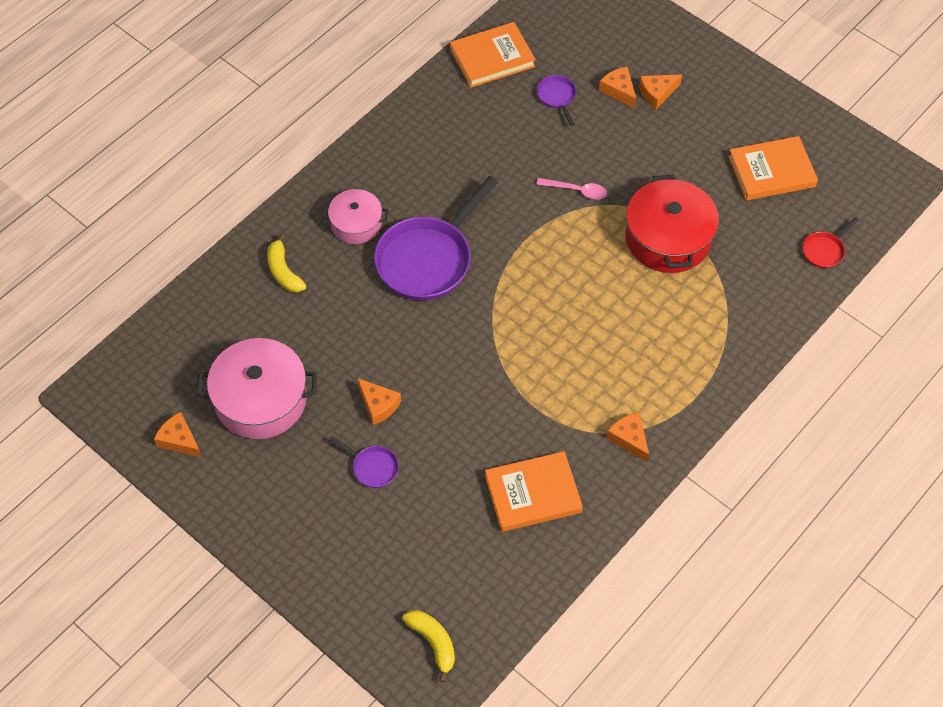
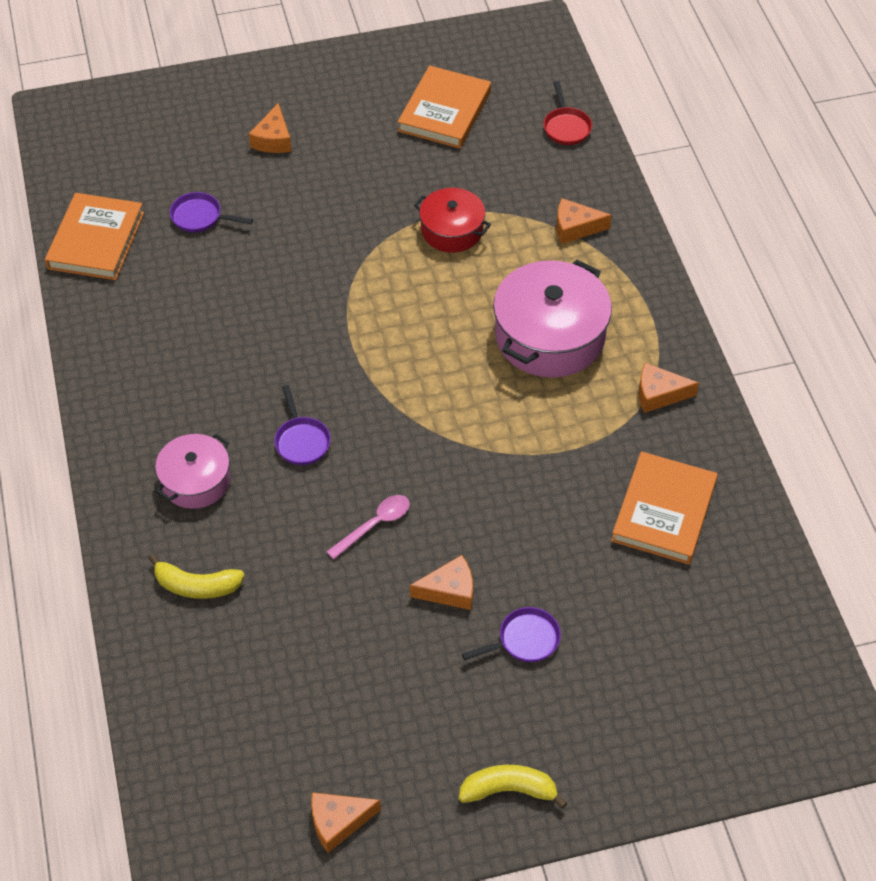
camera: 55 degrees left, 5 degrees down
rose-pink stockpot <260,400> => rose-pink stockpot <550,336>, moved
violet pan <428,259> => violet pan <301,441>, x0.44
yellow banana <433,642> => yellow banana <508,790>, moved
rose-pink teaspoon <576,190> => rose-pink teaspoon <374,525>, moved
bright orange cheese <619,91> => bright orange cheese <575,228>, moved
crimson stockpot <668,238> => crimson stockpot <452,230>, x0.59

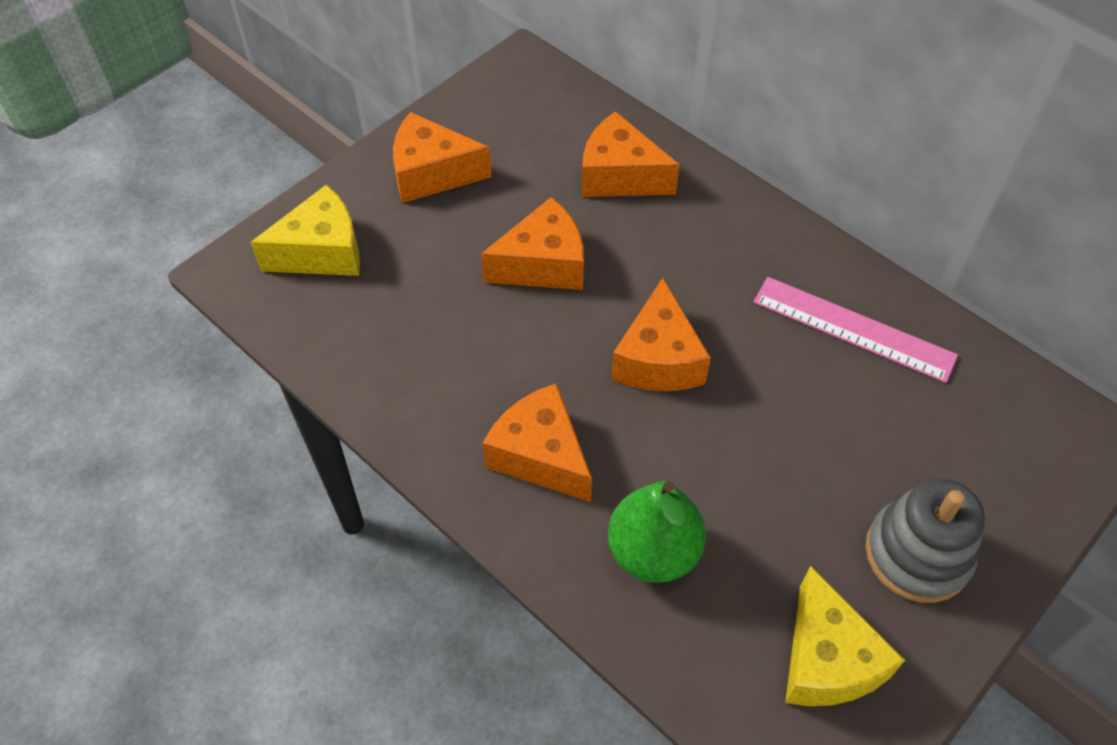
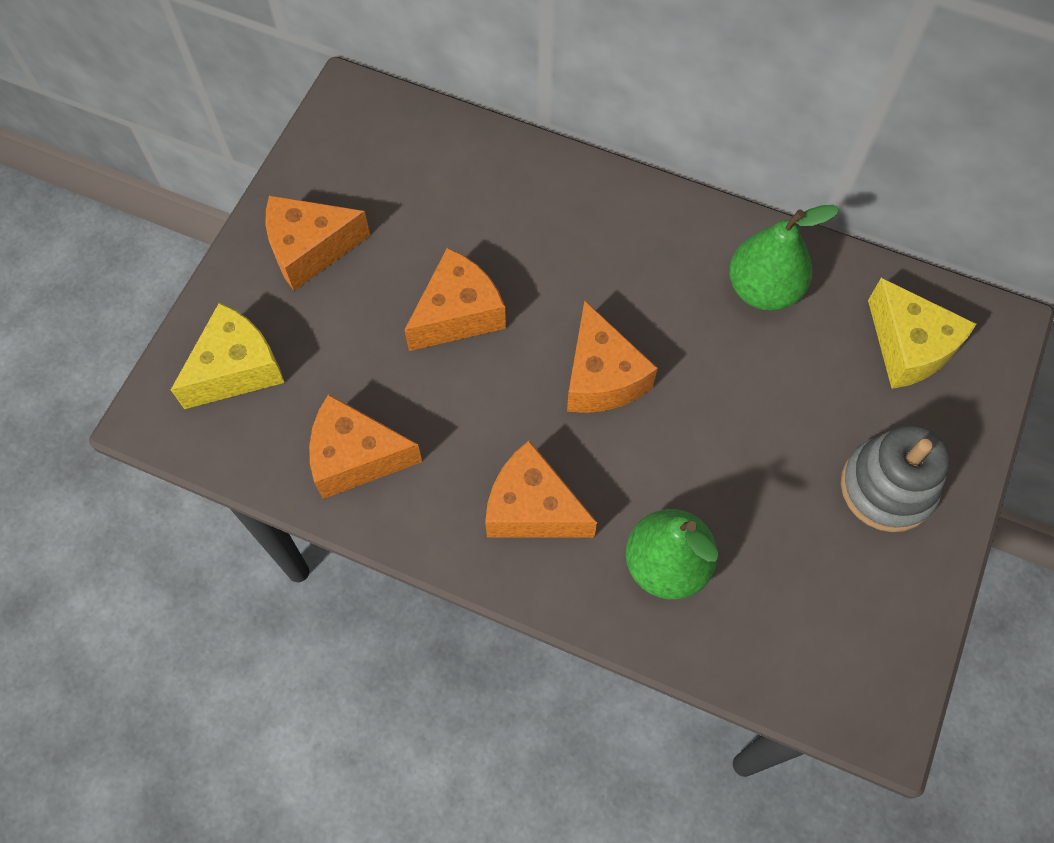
camera: 20 degrees left, 10 degrees up
bright orange cheese <619,176> => bright orange cheese <355,457>, moved
rose-pink straightedge <853,328> => green toy pear <763,289>
yellow cheese <826,660> => yellow cheese <909,347>, moved

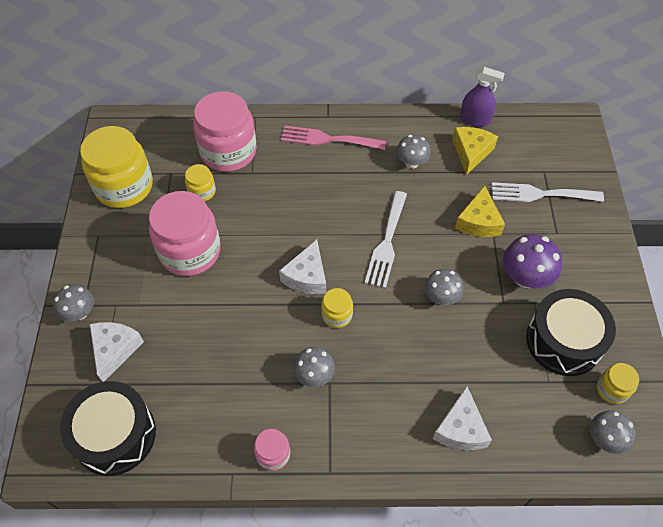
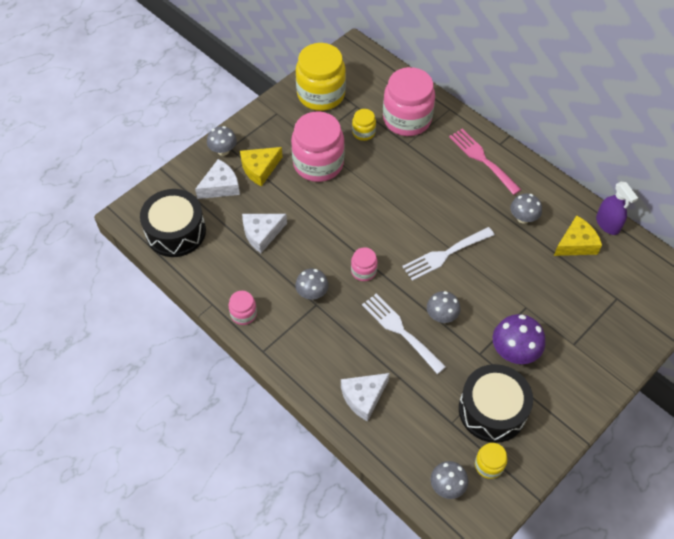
camera: 45 degrees right, 0 degrees up
snow-white cheese <307,276> => snow-white cheese <262,234>, moved
yellow jar <337,315> => rose-pink jar <363,271>
yellow cheese <478,221> => yellow cheese <260,169>, moved
snow-white dinner fork <540,194> => snow-white dinner fork <400,330>, moved

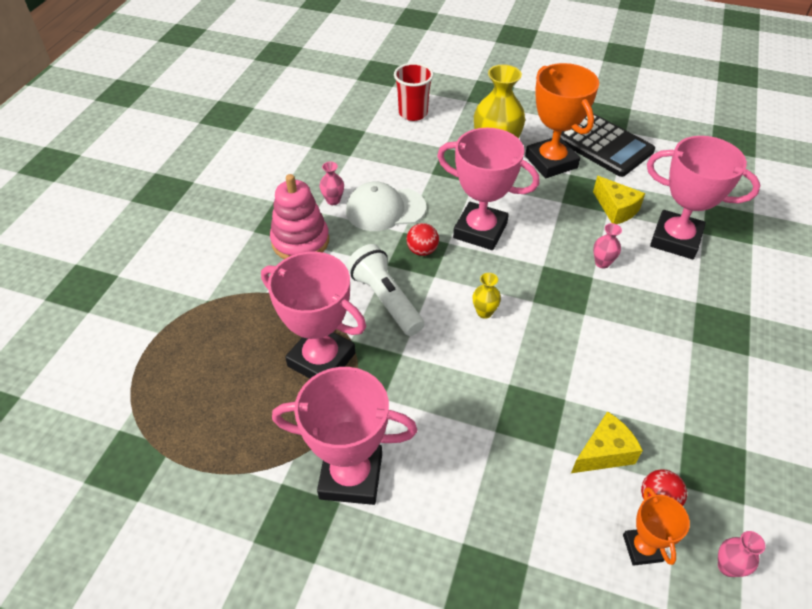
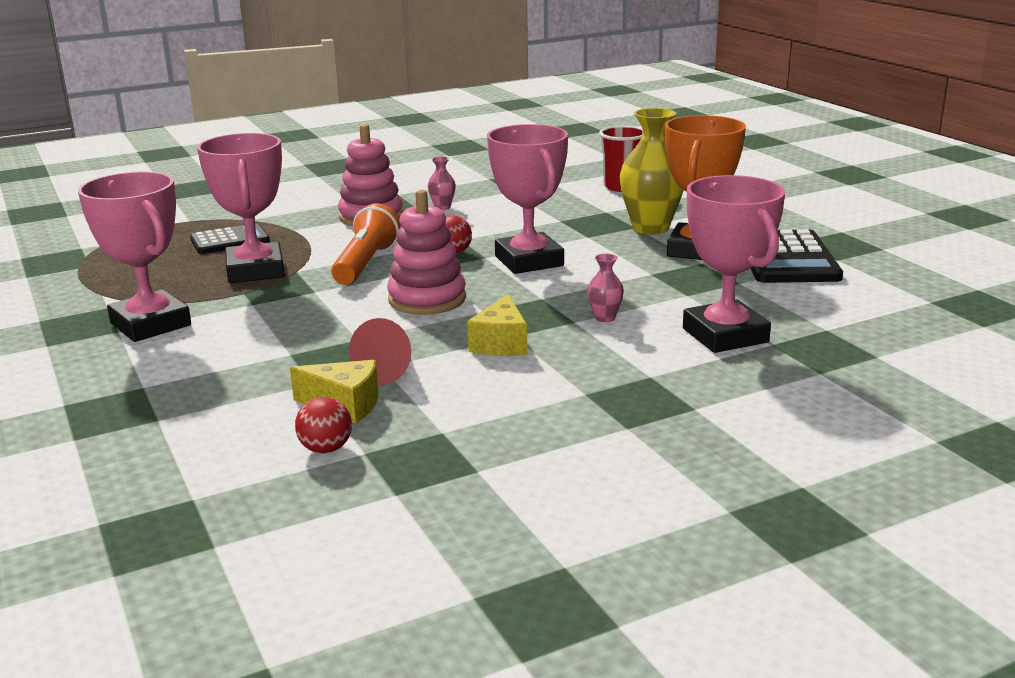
camera: 45 degrees right, 25 degrees down
snow-white baseball cap <385,209> => nothing
snow-white flashlight <385,299> => bright orange flashlight <366,263>
yellow tall vase <484,312> => rose-pink stacking rings <427,299>
yellow cheese <616,209> => yellow cheese <501,343>, moved
bright orange trophy <642,548> => nothing
rose-pink tall vase <728,566> => nothing
nothing => jet-black pocket calculator <230,240>
nothing => crimson cone shape <388,371>

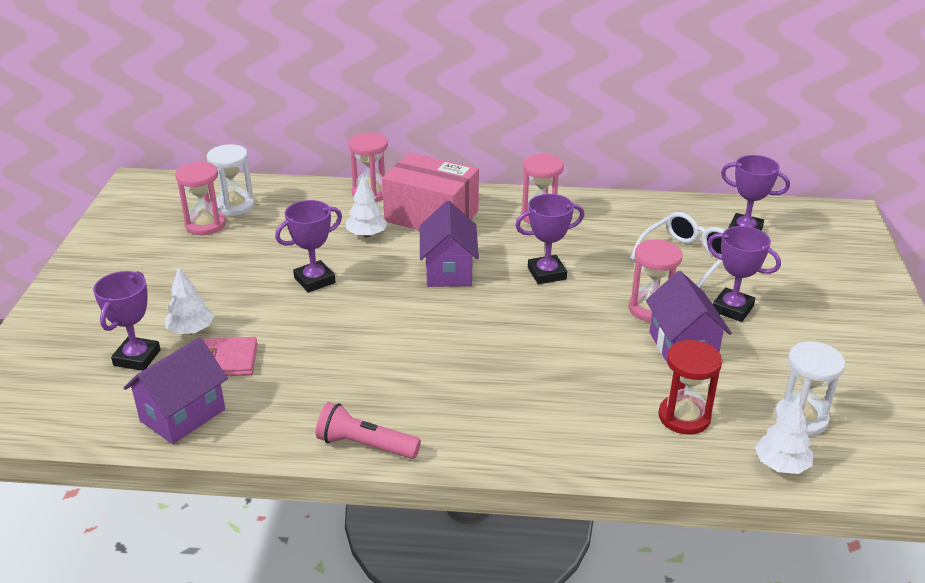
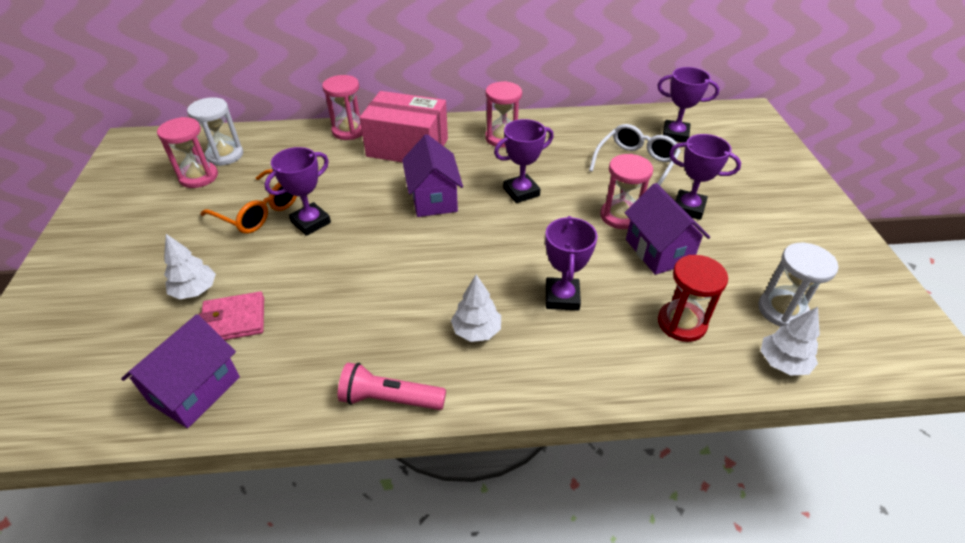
camera: 10 degrees left, 10 degrees up
violet trophy <137,358> => violet trophy <562,297>, moved
snow-white fir tree <367,235> => snow-white fir tree <476,331>, moved
nothing => bright orange glasses <259,211>

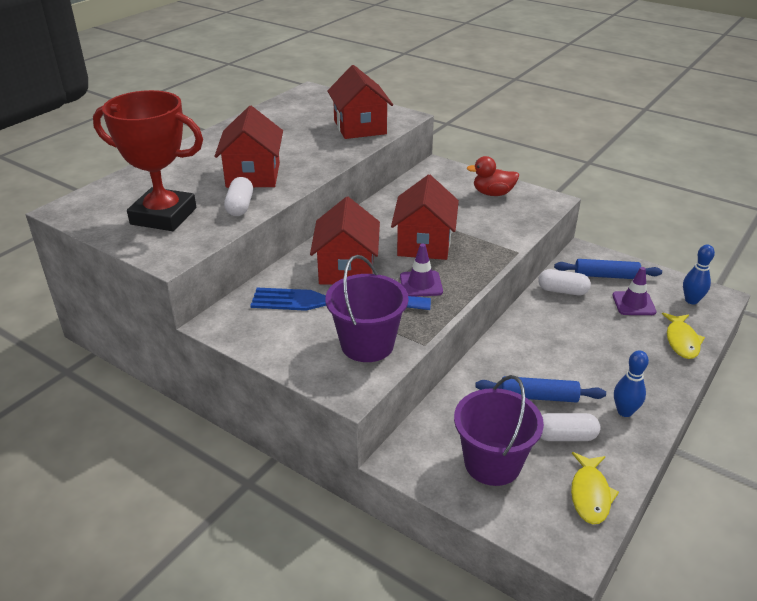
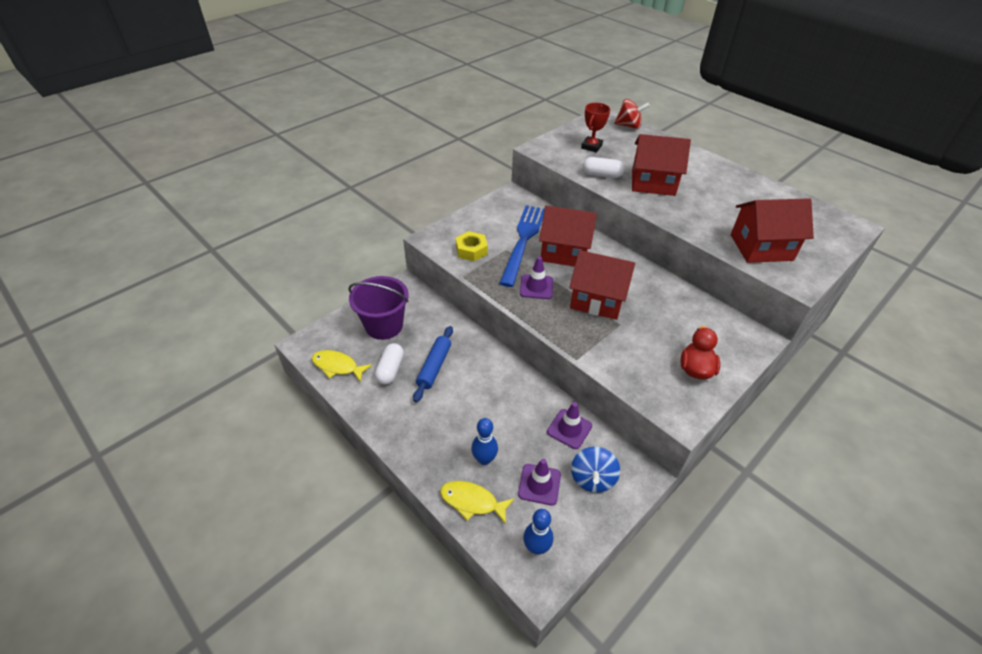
camera: 100 degrees right, 10 degrees up
crimson trophy <163,216> => crimson trophy <591,147>, x0.50
violet pail <367,344> => yellow hex nut <471,250>
snow-white capsule <562,291> => violet traffic cone <569,429>
cobalt rolling pin <606,276> => cobalt whirligig <592,478>
cobalt skittle <624,411> => cobalt skittle <484,459>, moved
nothing => crimson whirligig <628,126>

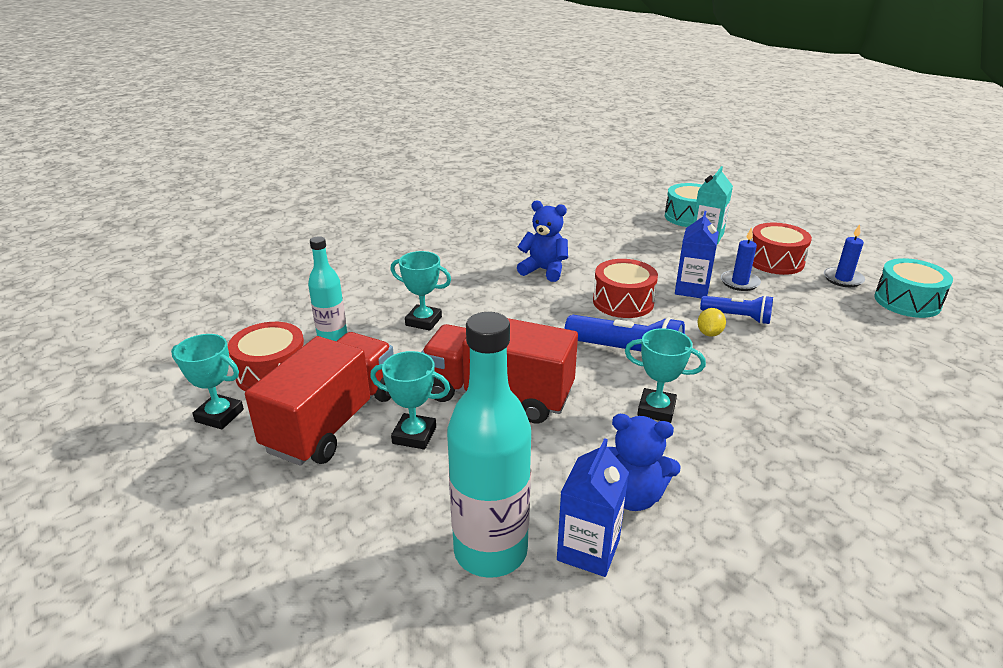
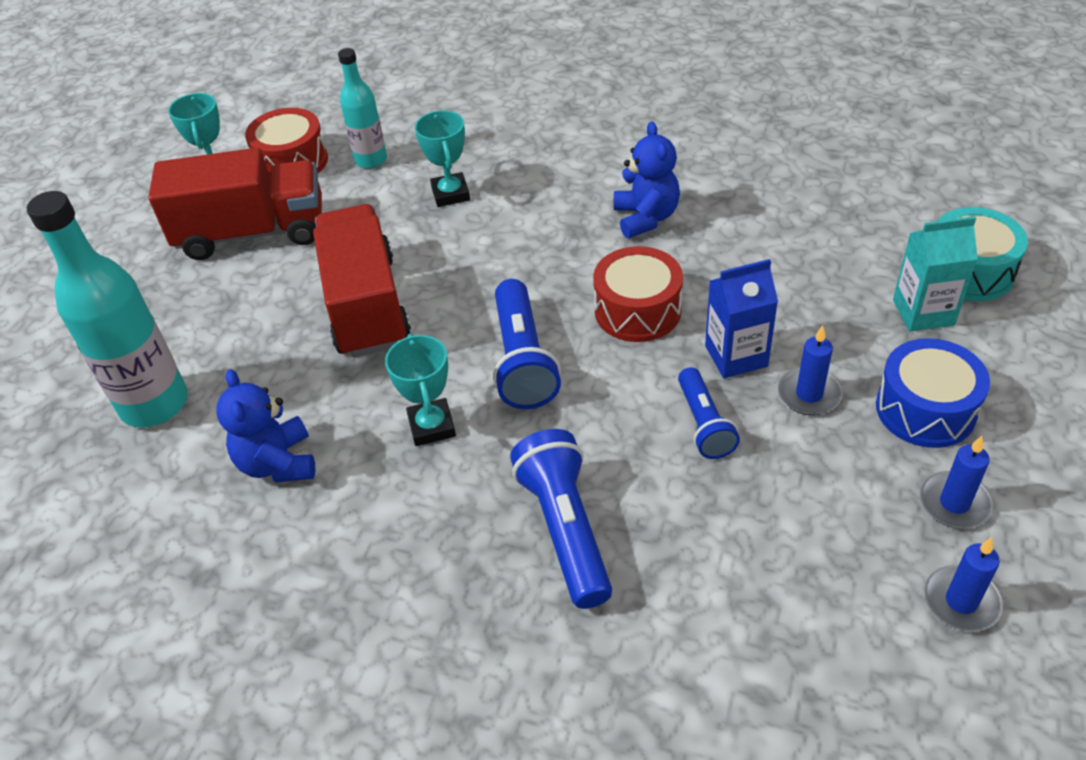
camera: 60 degrees right, 15 degrees up
teal trophy <414,435> => nothing
cobalt juice carton <588,550> => nothing
yellow lemon <709,333> => nothing
crimson drum <775,261> => cobalt drum <925,409>
teal drum <907,301> => cobalt pillar candle <961,601>
nothing => cobalt flashlight <564,529>

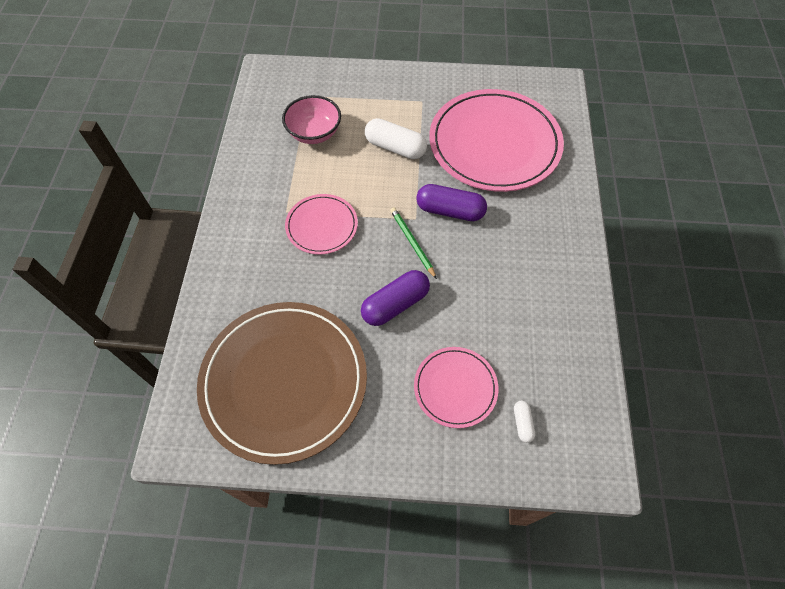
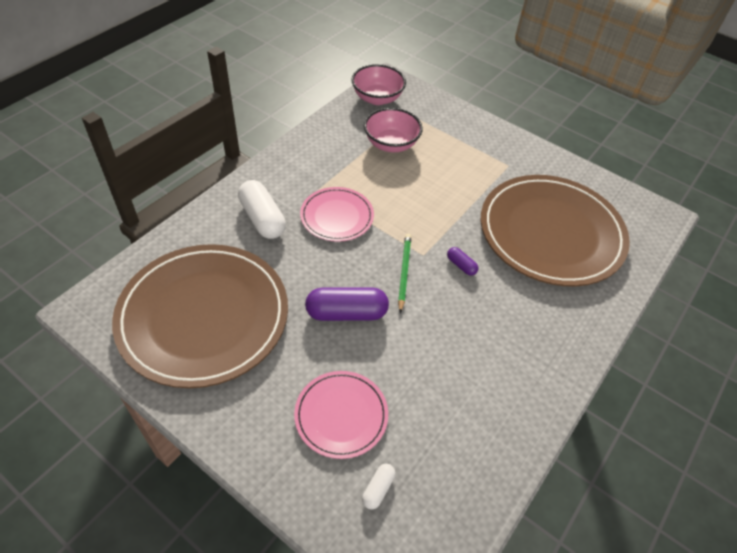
camera: 30 degrees right, 10 degrees down
snow-white capsule <395,148> => snow-white capsule <262,219>, moved
violet capsule <450,210> => violet capsule <461,265>, x0.49
rose-pink flat dish <494,144> => brown flat dish <551,233>
nothing => rose-pink deep dish <377,98>

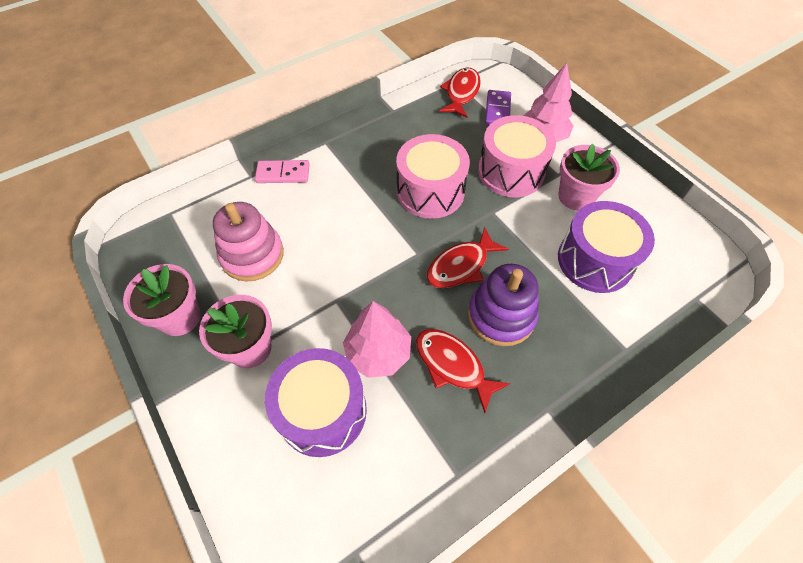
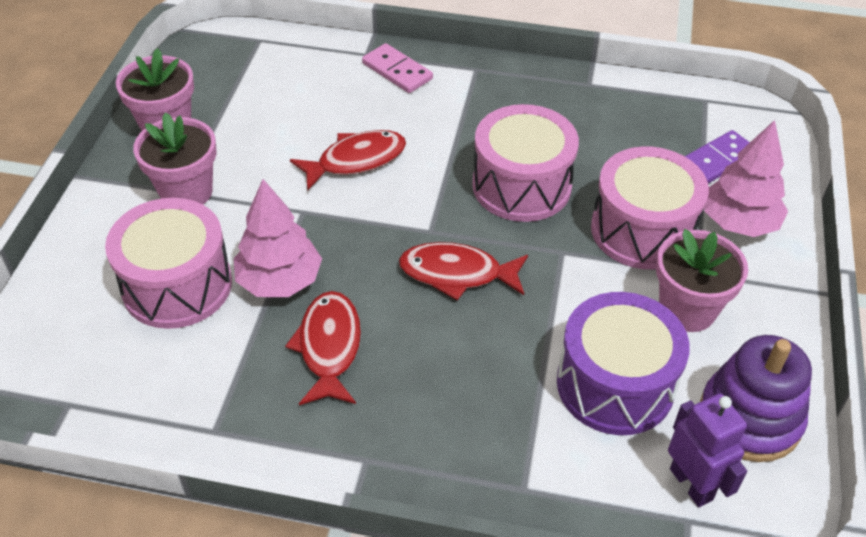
camera: 45 degrees right, 10 degrees down
rose-pink stacking rings <252,255> => nothing
violet drum <322,411> => rose-pink drum <177,285>
crimson toy fish <461,93> => crimson toy fish <356,160>, moved
violet stacking rings <501,316> => violet stacking rings <749,418>, moved
nothing => violet robot <691,484>

